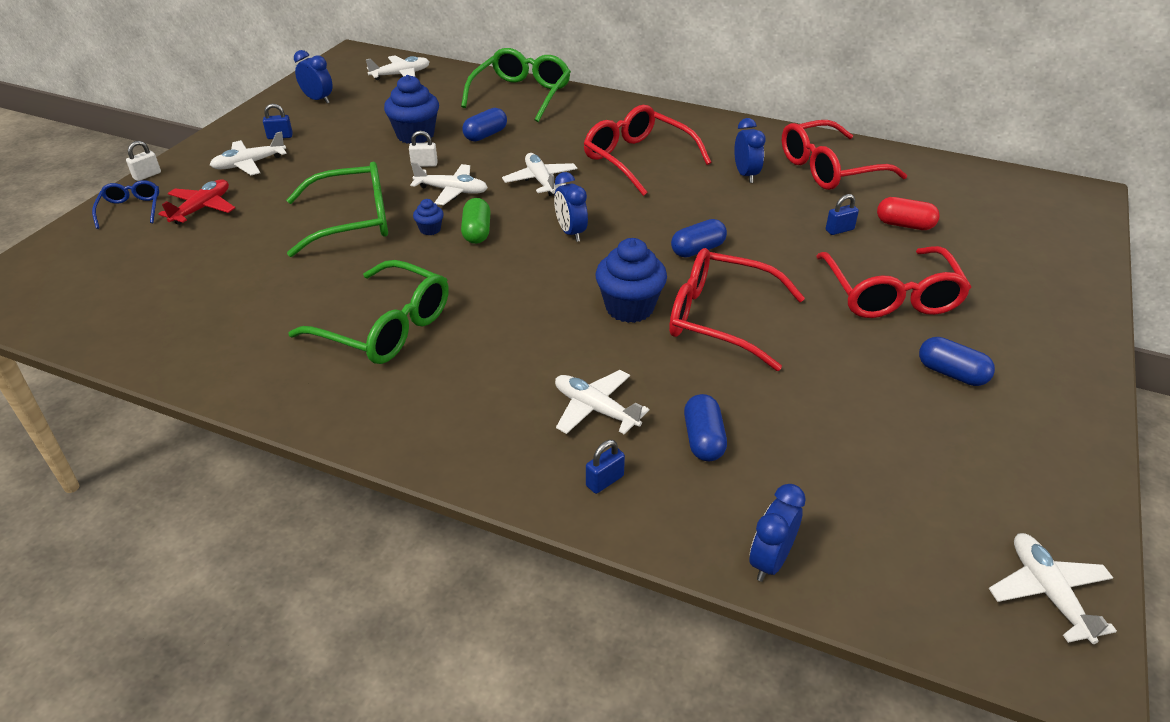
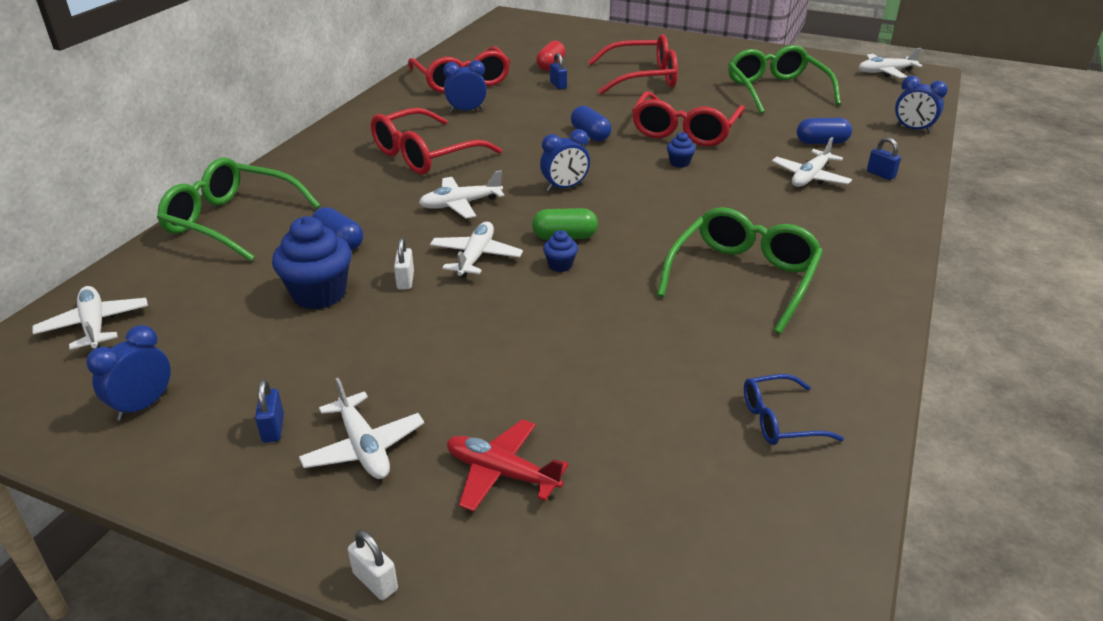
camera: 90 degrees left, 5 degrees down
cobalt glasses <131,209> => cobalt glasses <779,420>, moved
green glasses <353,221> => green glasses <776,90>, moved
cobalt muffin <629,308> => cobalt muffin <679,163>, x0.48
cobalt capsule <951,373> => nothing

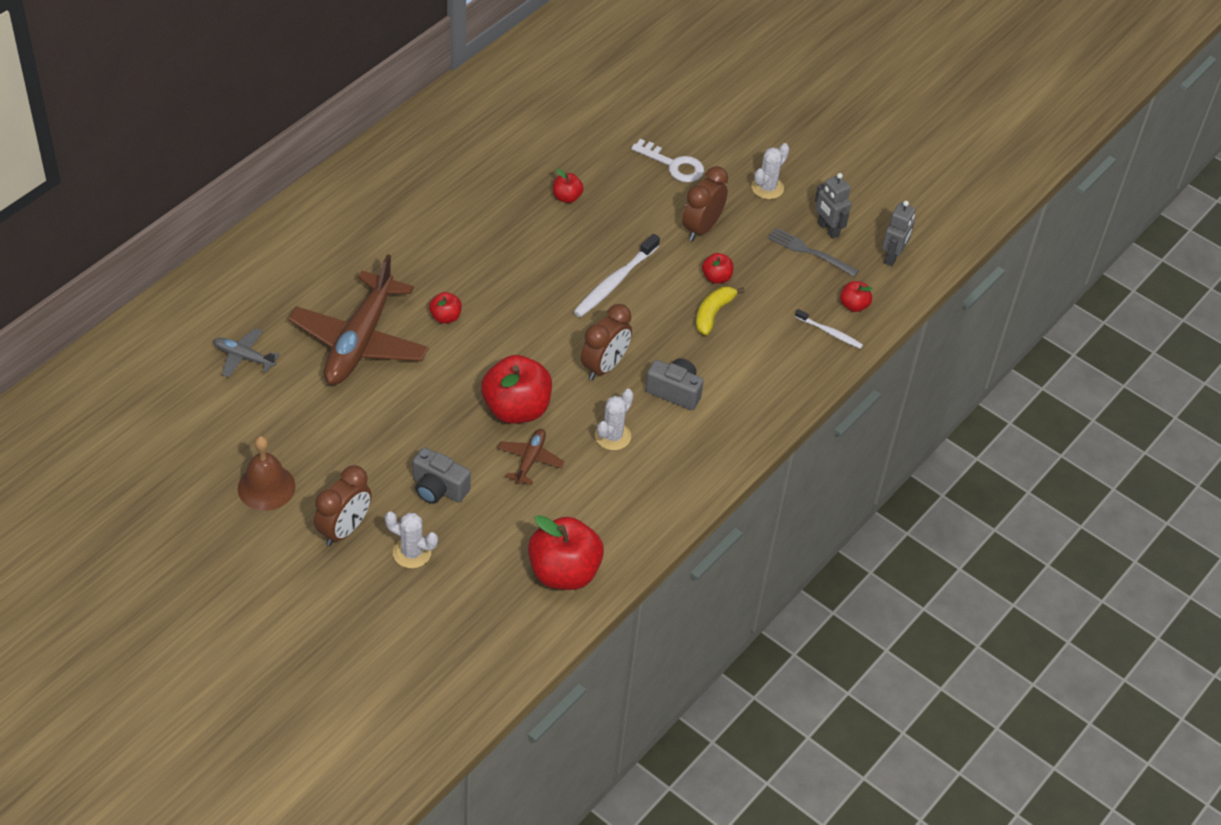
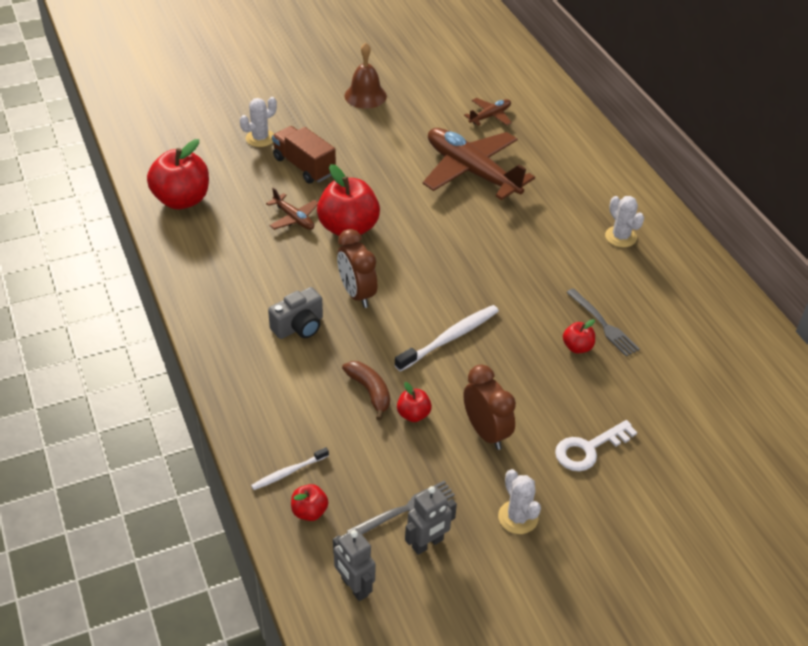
camera: 120 degrees right, 5 degrees down
grey toy plane <244,357> => brown toy plane <490,116>
brown alarm clock <344,529> => nothing
grey camera <438,488> => brown truck <304,166>
crimson apple <445,317> => nothing
snow-white tooth brush <614,282> => snow-white tooth brush <450,338>, 75 degrees clockwise
snow-white saguaro cactus <612,436> => snow-white saguaro cactus <620,237>, moved
yellow banana <713,313> => brown banana <370,392>
grey robot <828,229> => grey robot <427,544>, 150 degrees clockwise
nothing => grey dinner fork <603,324>

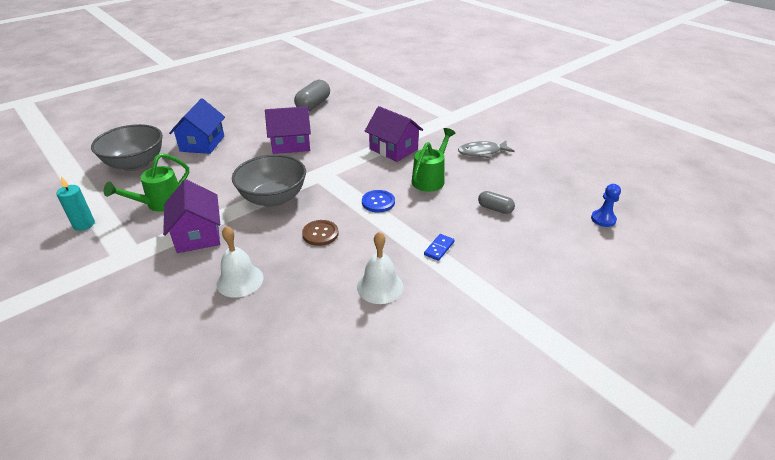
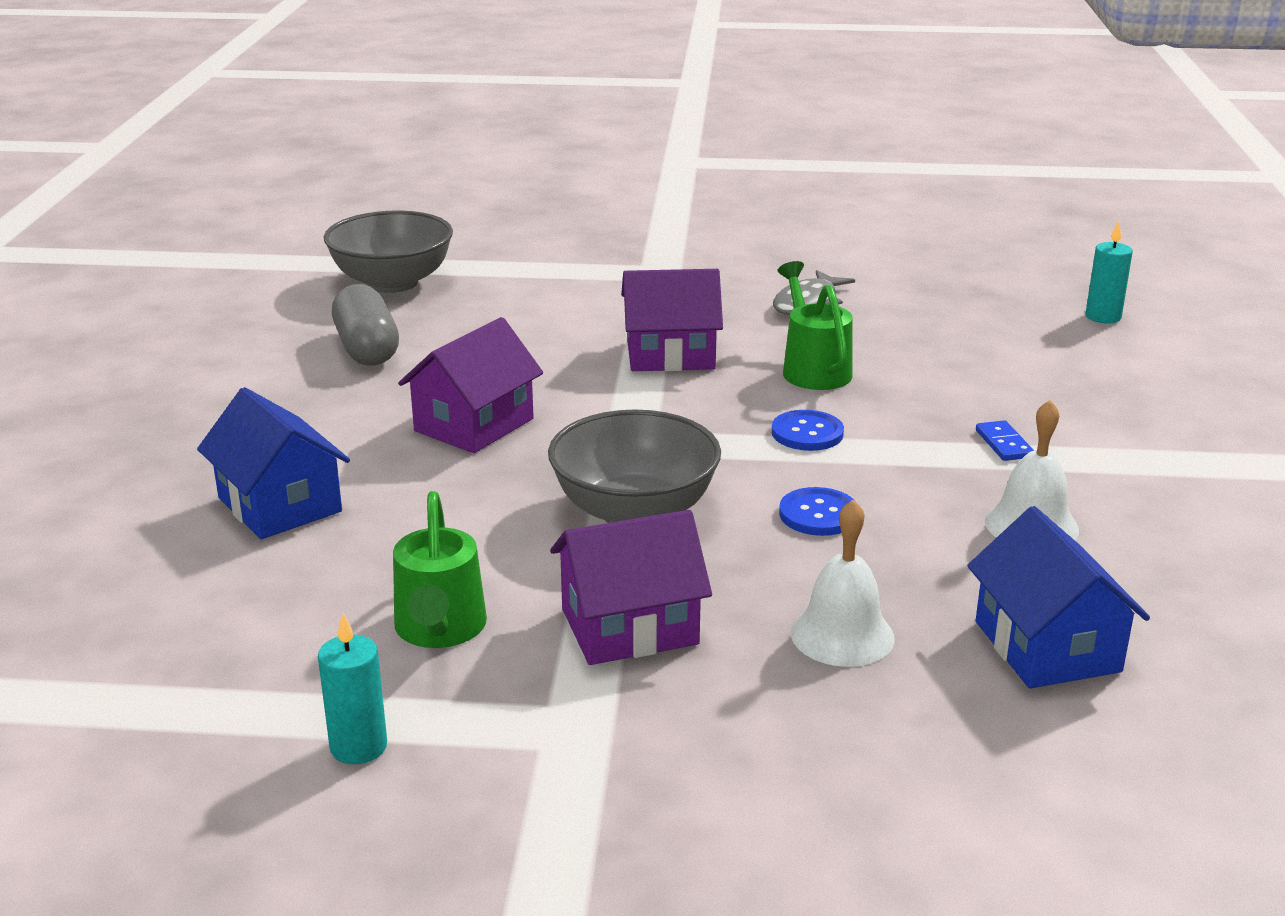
camera: 45 degrees left, 10 degrees down
grey deep dish <135,164> => grey deep dish <392,283>, moved
violet house <198,235> => violet house <629,626>, 45 degrees counterclockwise
brown button <320,234> => cobalt button <818,514>
grey capsule <495,209> => nothing
cobalt chess pawn <603,219> => teal pillar candle <1103,317>
nothing => cobalt house <1047,646>

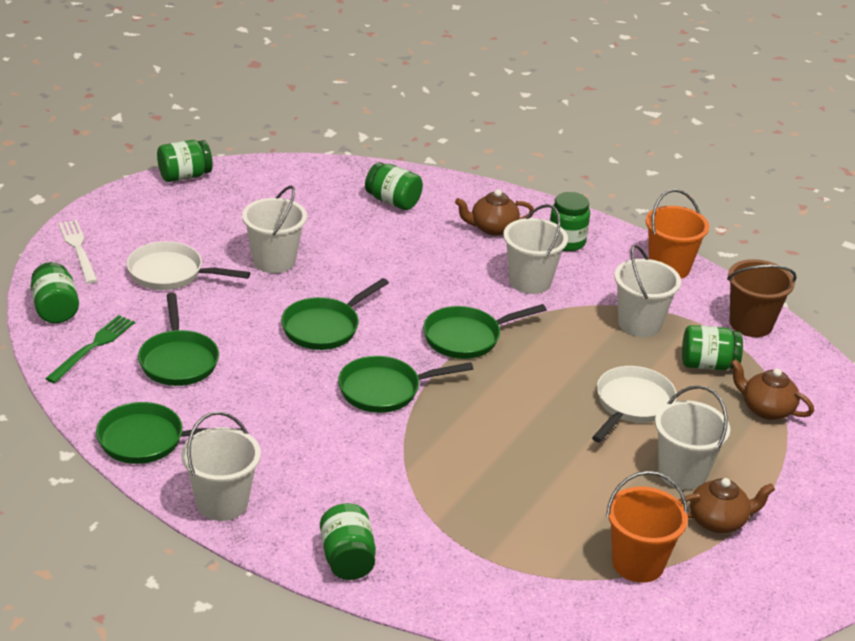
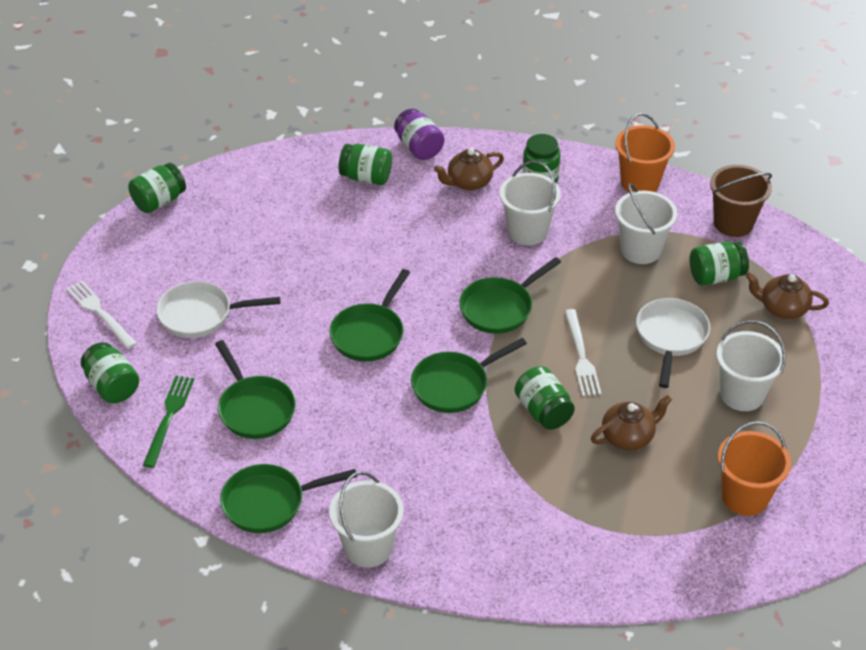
camera: 15 degrees left, 10 degrees up
snow-white pail <274,261> => nothing
green jar <347,559> => green jar <543,411>, moved
brown china teapot <718,521> => brown china teapot <628,437>, moved
nothing => violet jar <419,148>
nothing => snow-white dinner fork <581,356>

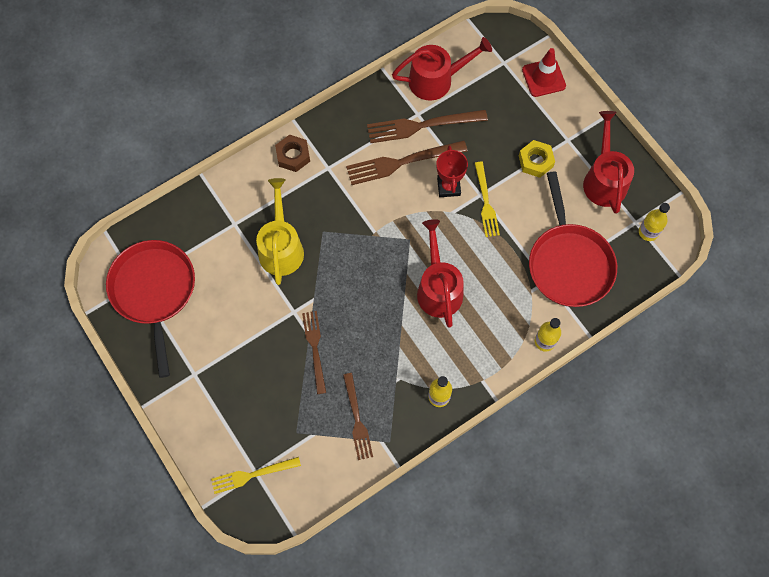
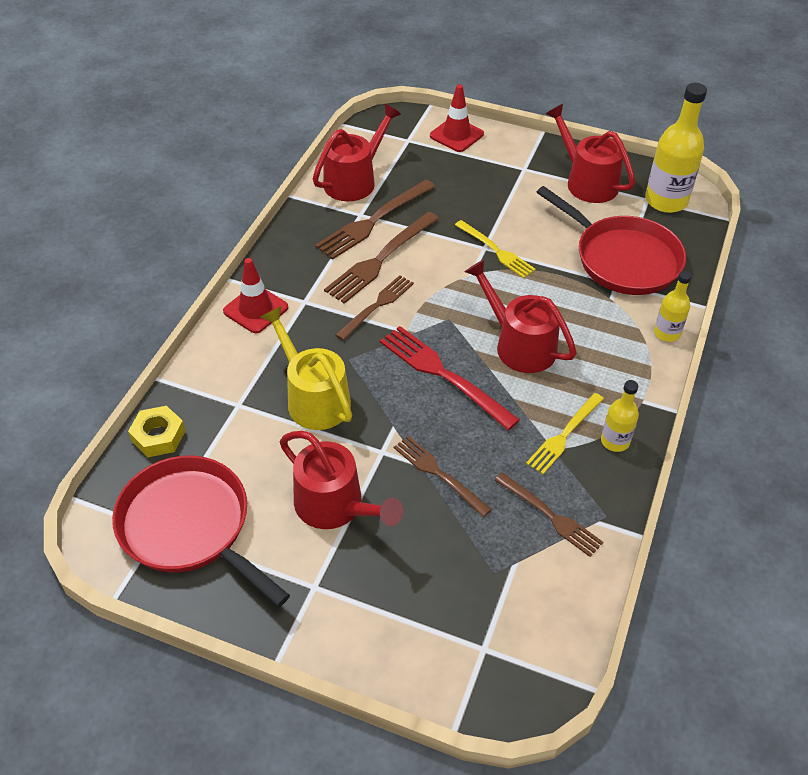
camera: 35 degrees left, 20 degrees down
yellow dinner fork <251,475> => yellow dinner fork <563,436>, moved
brown hex nut <293,156> => crimson traffic cone <255,309>
crimson trophy <448,187> => nothing
yellow hex nut <535,161> => yellow hex nut <158,436>, moved
yellow flask <648,232> => yellow flask <666,201>, x1.82
nothing => crimson watering can <335,506>
nothing => brown dinner fork <377,305>
nothing => crimson dinner fork <442,374>

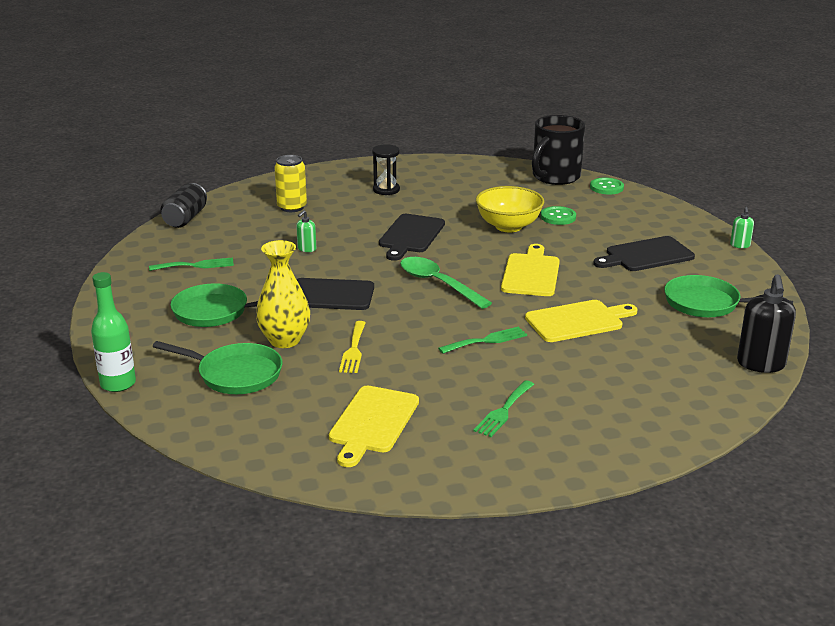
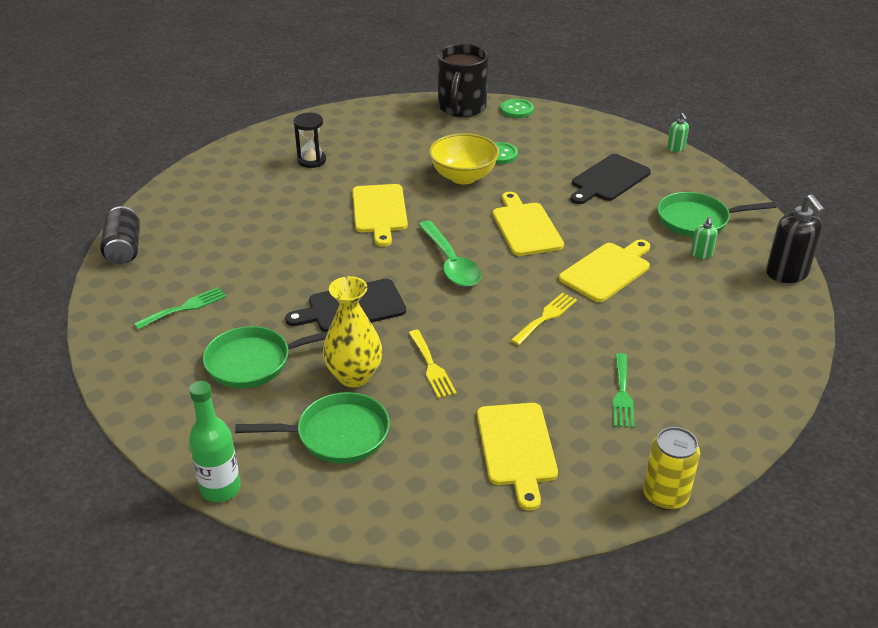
camera: 25 degrees left, 10 degrees up
yellow tin <292,207> => yellow tin <665,496>, moved
green pump bottle <306,249> => green pump bottle <701,254>, moved
jet-black bread board <411,235> => yellow bread board <379,211>
green teaspoon <438,284> => green teaspoon <450,263>, 135 degrees counterclockwise
green dinner fork <486,340> => yellow dinner fork <546,317>

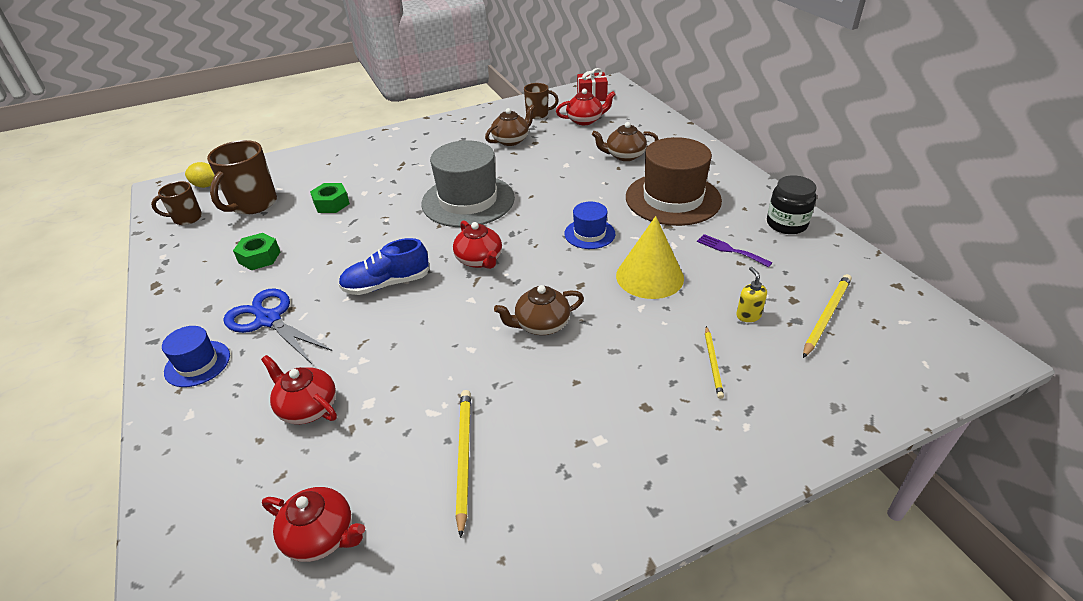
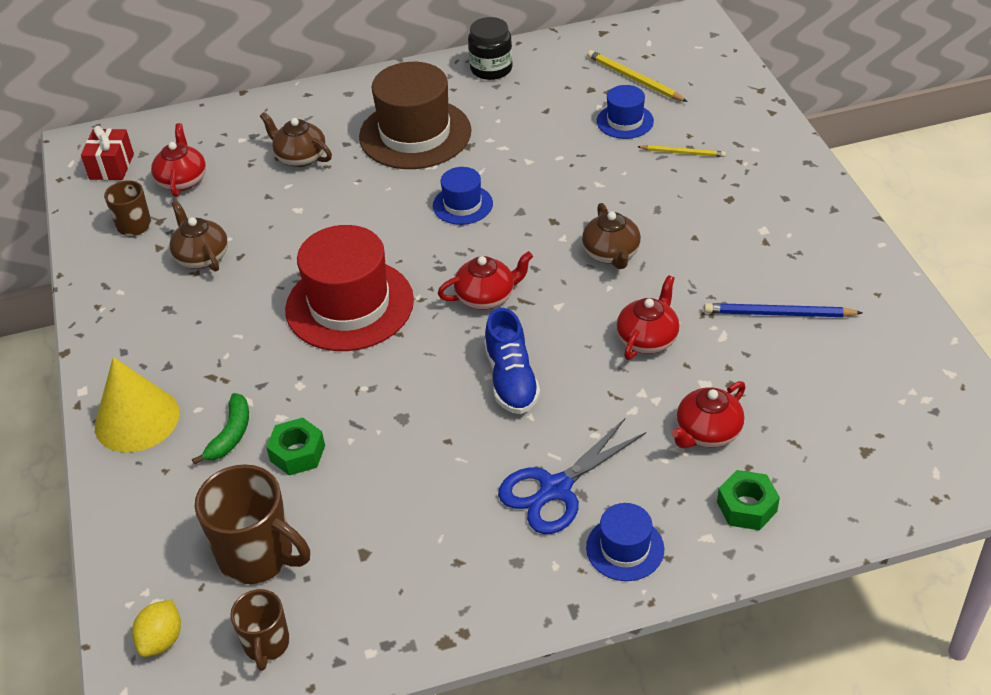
camera: 80 degrees left, 5 degrees up
green hex nut <259,257> => green hex nut <747,507>, moved
crimson china teapot <321,536> => crimson china teapot <648,338>, moved
grey tall hat <468,201> => crimson tall hat <349,305>
yellow lead pencil <463,457> => cobalt lead pencil <778,314>
brown china teapot <624,156> => brown china teapot <300,157>, 120 degrees clockwise
yellow cone shape <649,276> => yellow cone shape <137,419>, moved
violet dinner fork <730,250> => nothing
yellow pump bottle <748,315> => cobalt tall hat <625,121>
nothing => green banana <230,435>

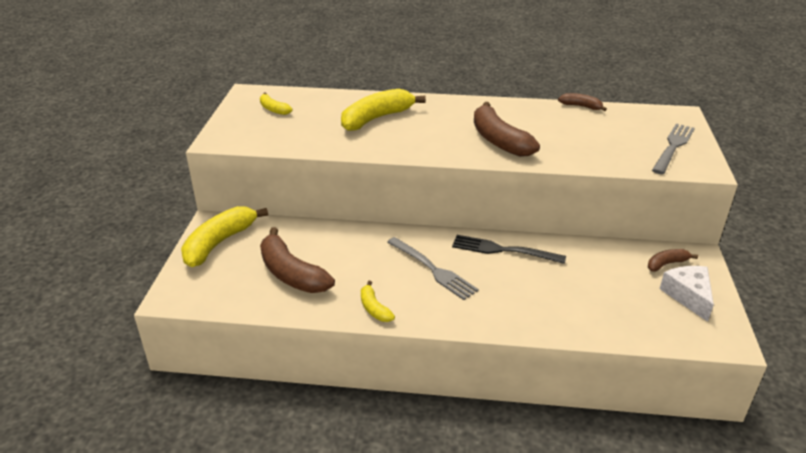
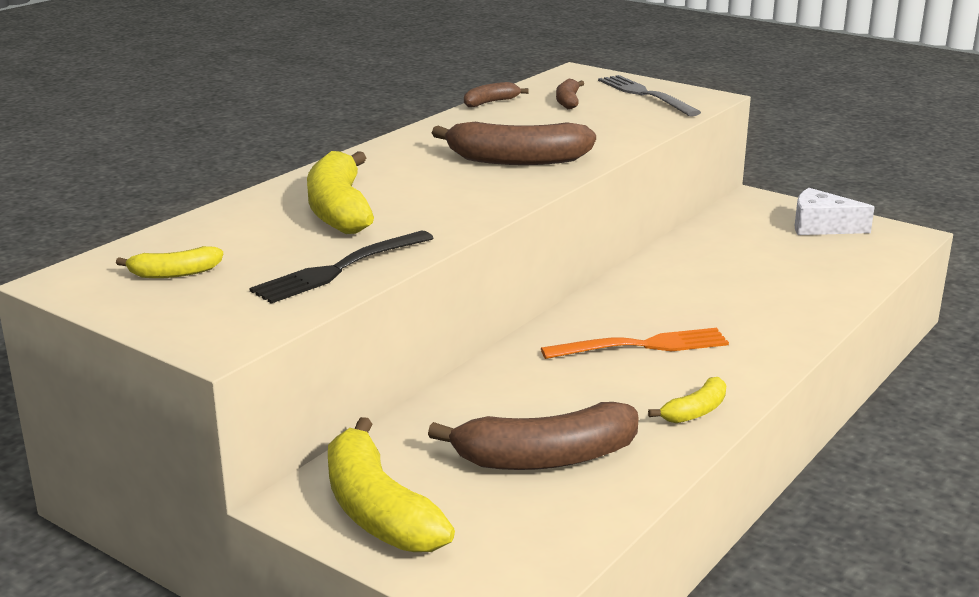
camera: 60 degrees left, 10 degrees down
yellow banana <374,308> => yellow banana <695,411>, 45 degrees counterclockwise
grey dinner fork <433,269> => bright orange dinner fork <642,346>
jet-black dinner fork <503,250> => jet-black dinner fork <340,269>, moved
brown banana <666,264> => brown banana <568,101>, moved

